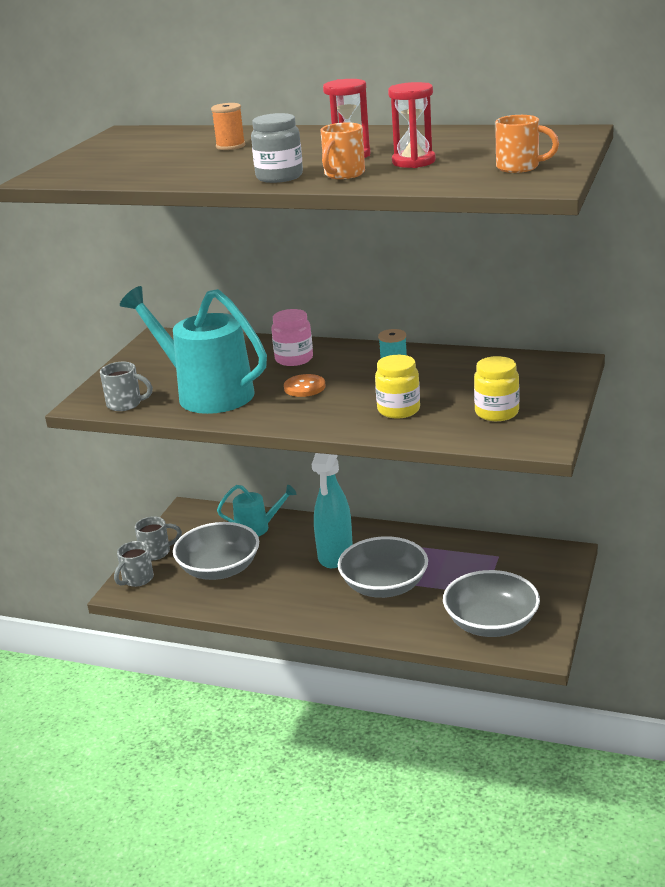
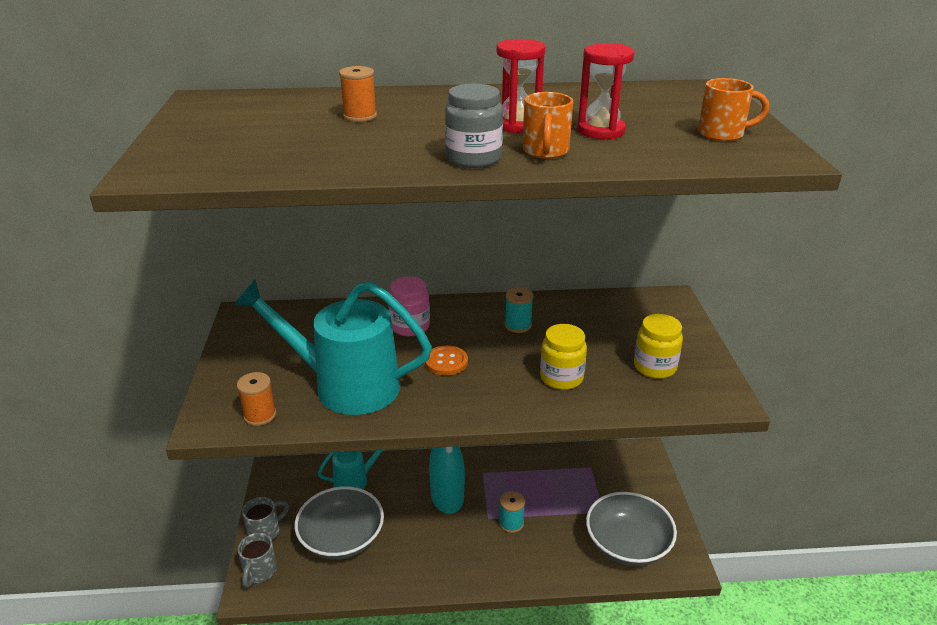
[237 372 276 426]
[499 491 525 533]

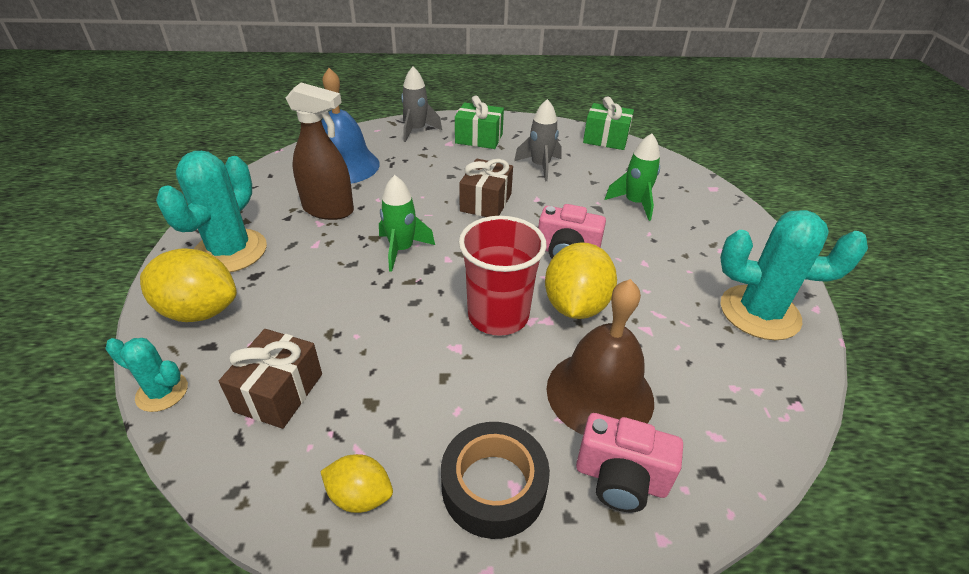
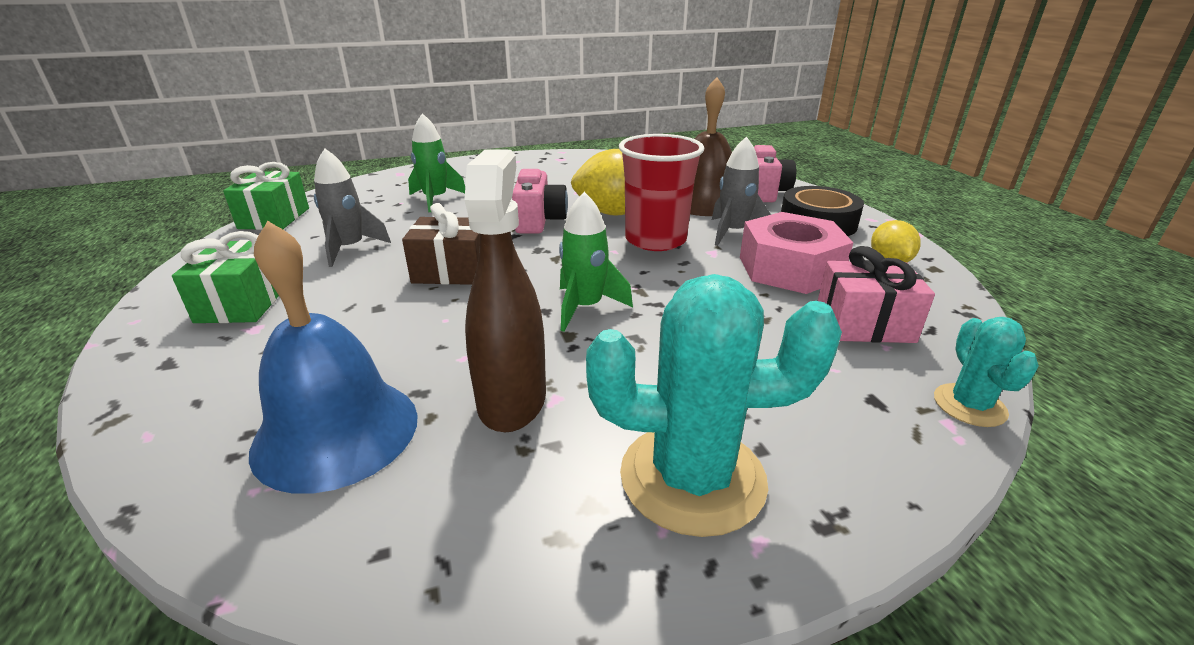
[140 248 237 322] (first image)
[818 246 935 343]
[712 136 771 246]
[720 210 868 340] (first image)
[740 212 853 294]

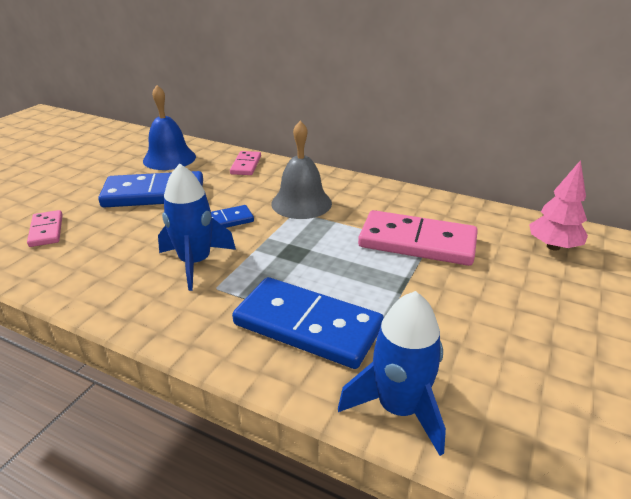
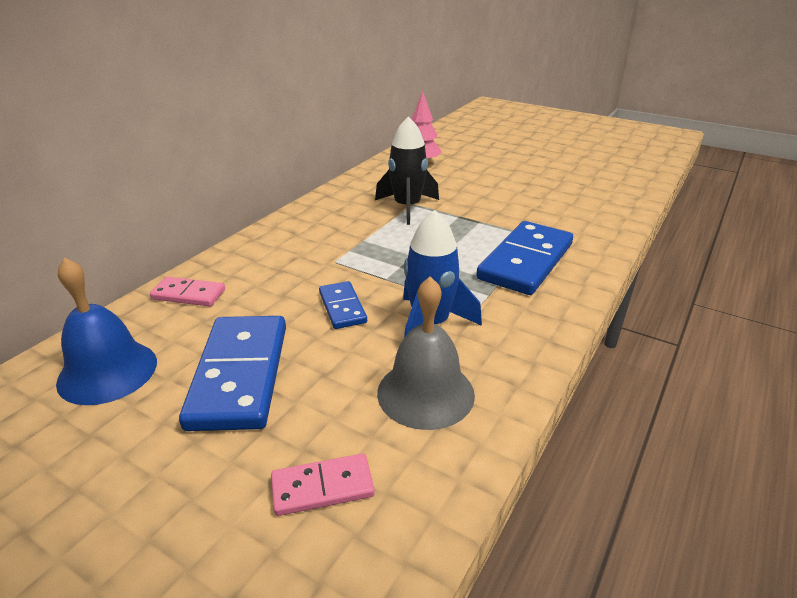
[377 277 475 430]
[338 291 446 456] (first image)
[375 116 439 225]

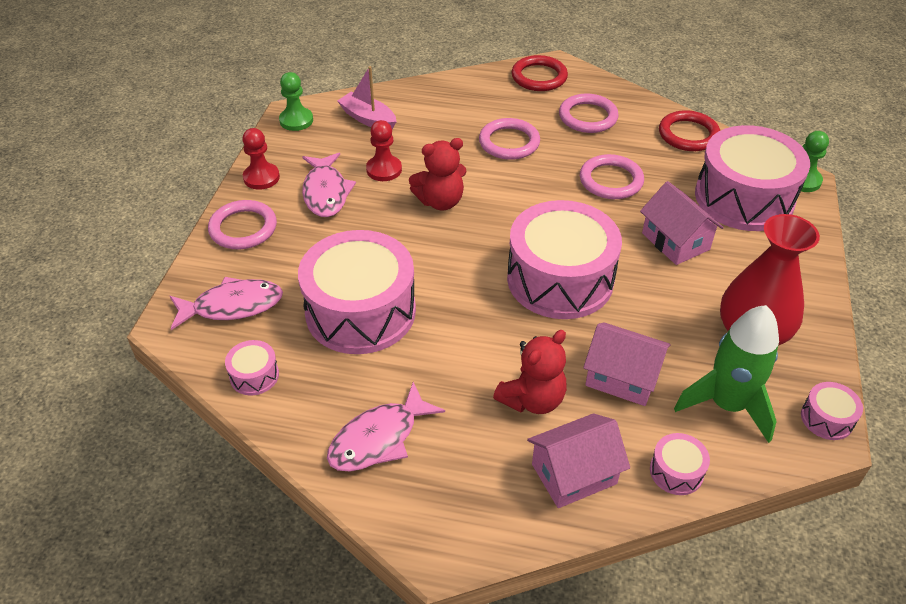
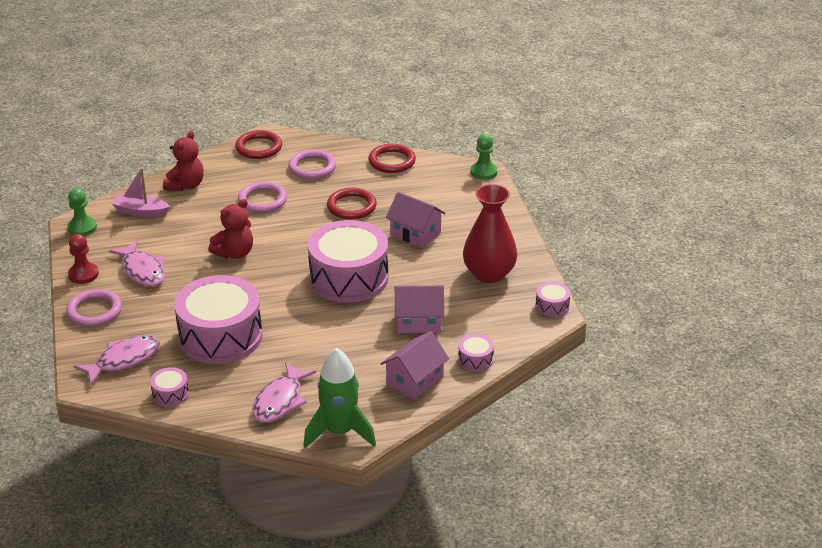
[366 120 402 181] (first image)
[163 131 204 191]
[327 188 377 220]
[303 348 376 448]
[695 125 810 231] (first image)

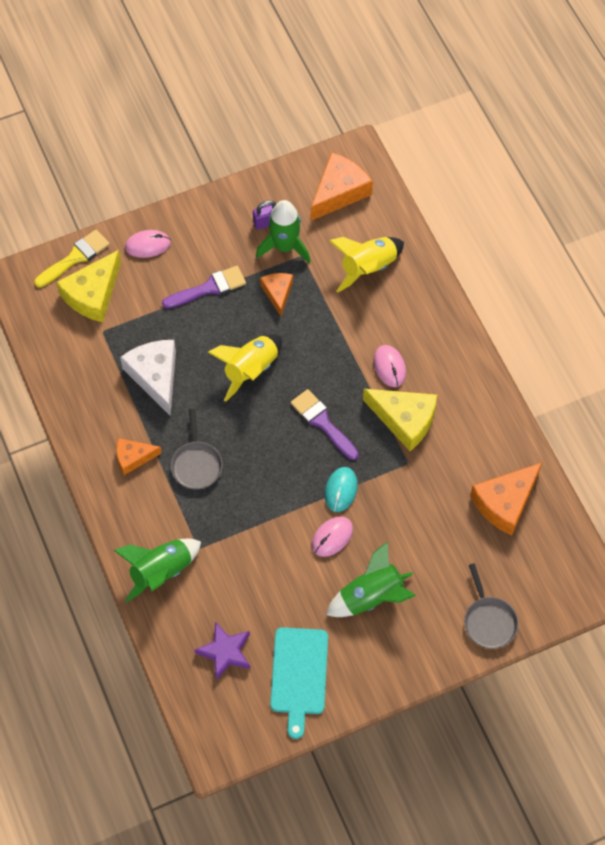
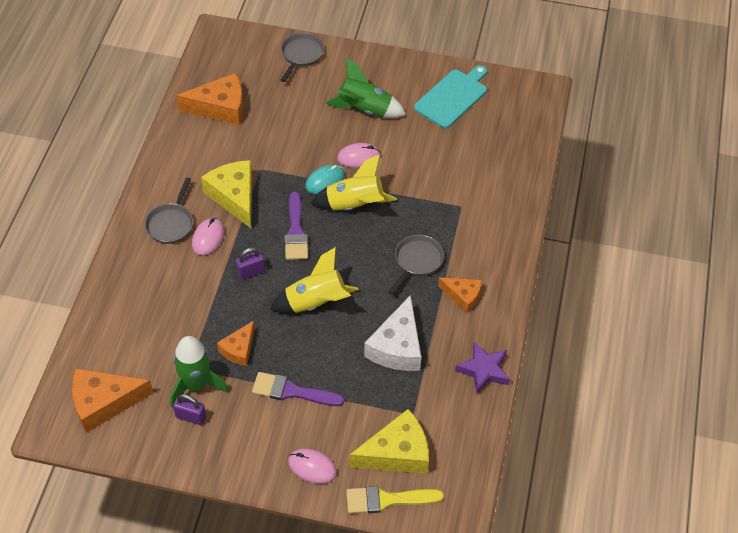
[114 539 201 603] (first image)
[455 342 510 394]
[310 154 397 211]
[145 177 193 244]
[235 247 265 280]

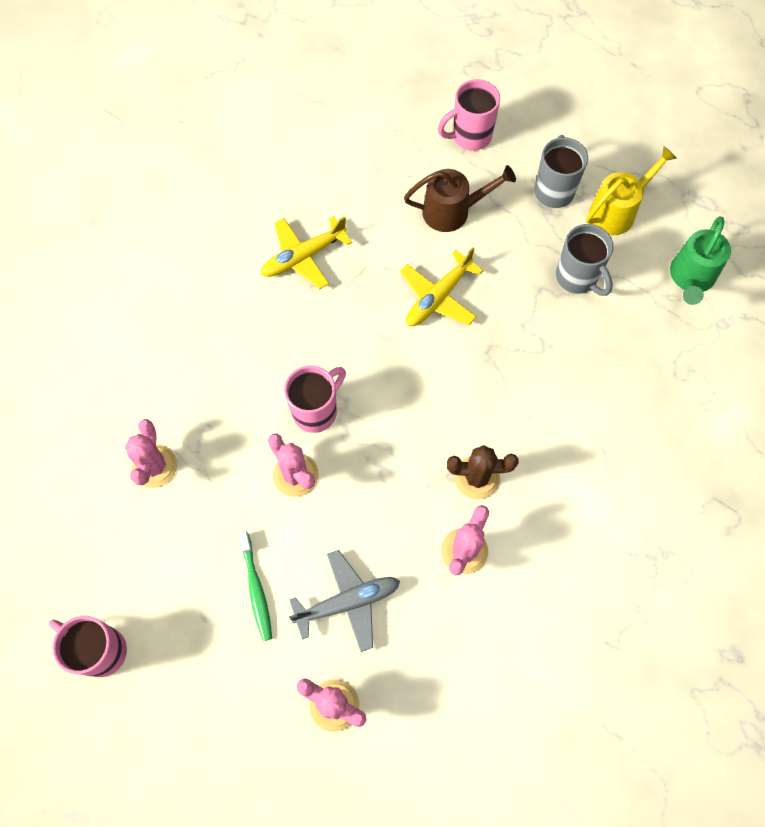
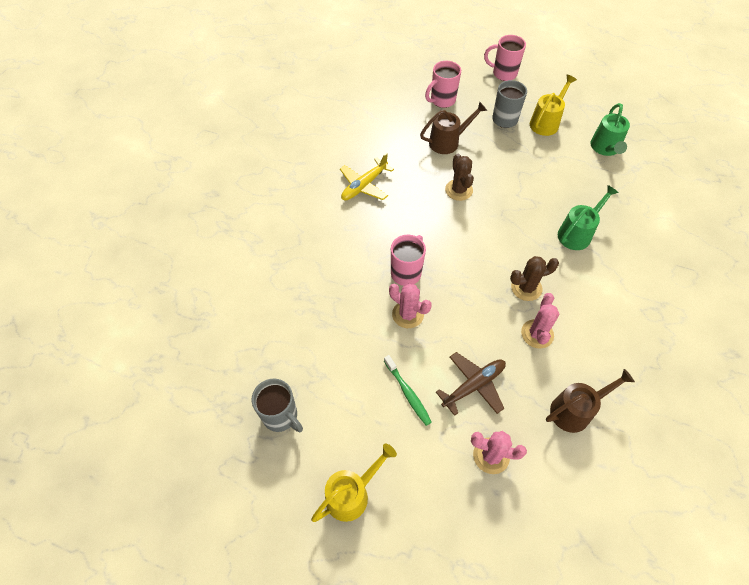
[484 35 526 81]
[125 419 177 488] (first image)
[436 352 506 416]
[445 154 474 201]
[252 378 303 432]
[311 443 397 522]
[546 369 635 433]
[558 185 619 250]

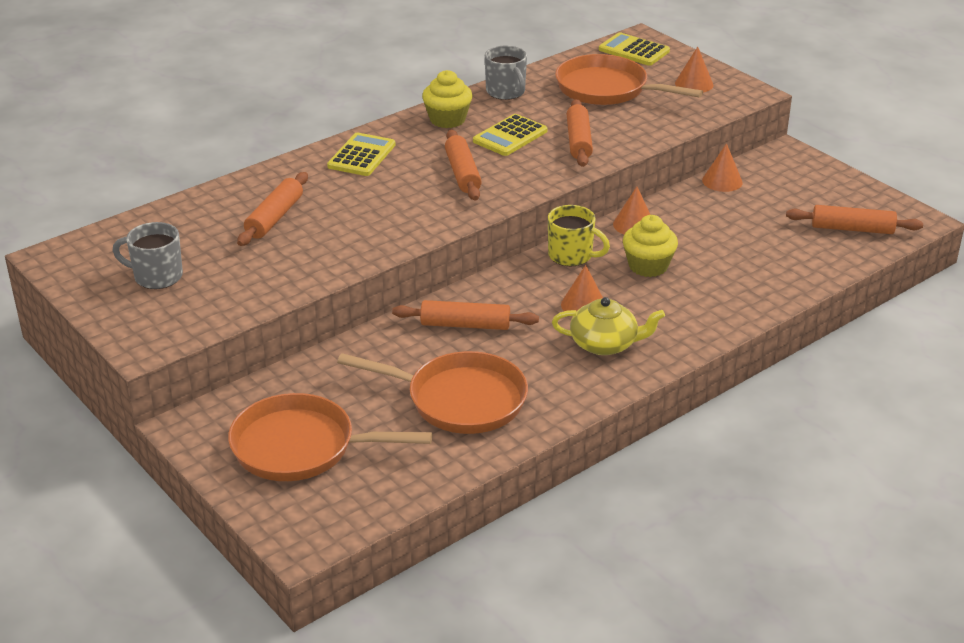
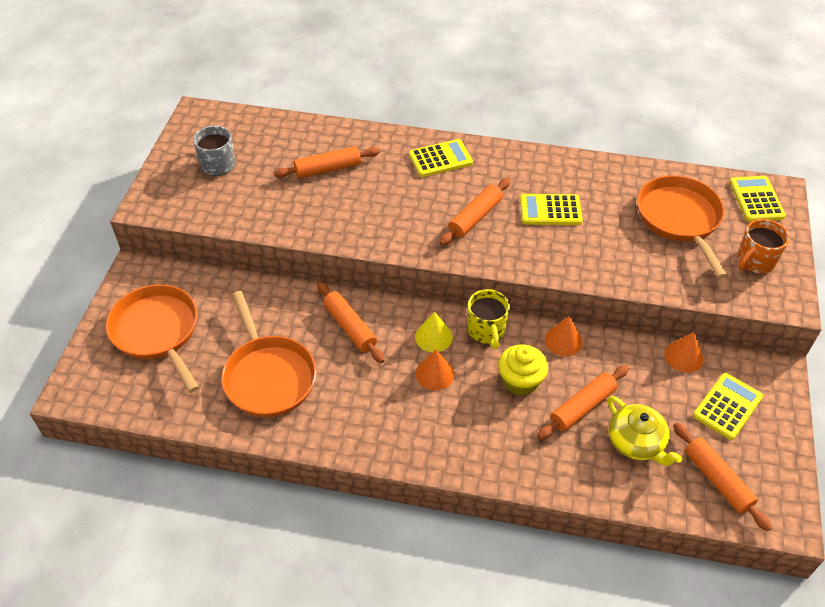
[422 70 473 128] (first image)
[485 45 527 100] (first image)
[607 396 682 466]
[537 365 629 440]
[737 219 790 274]
[415 312 453 352]
[693 373 763 440]

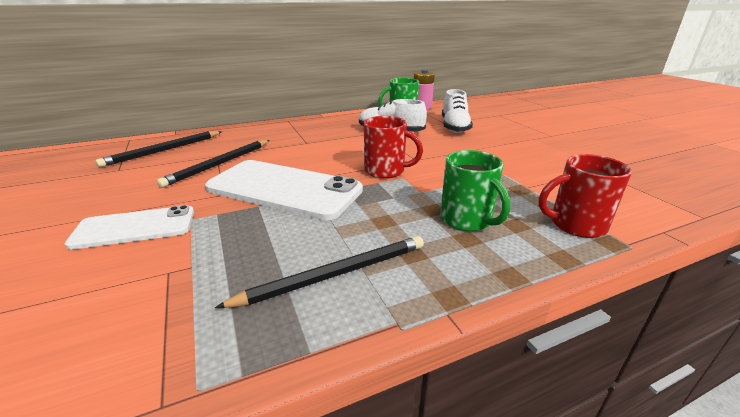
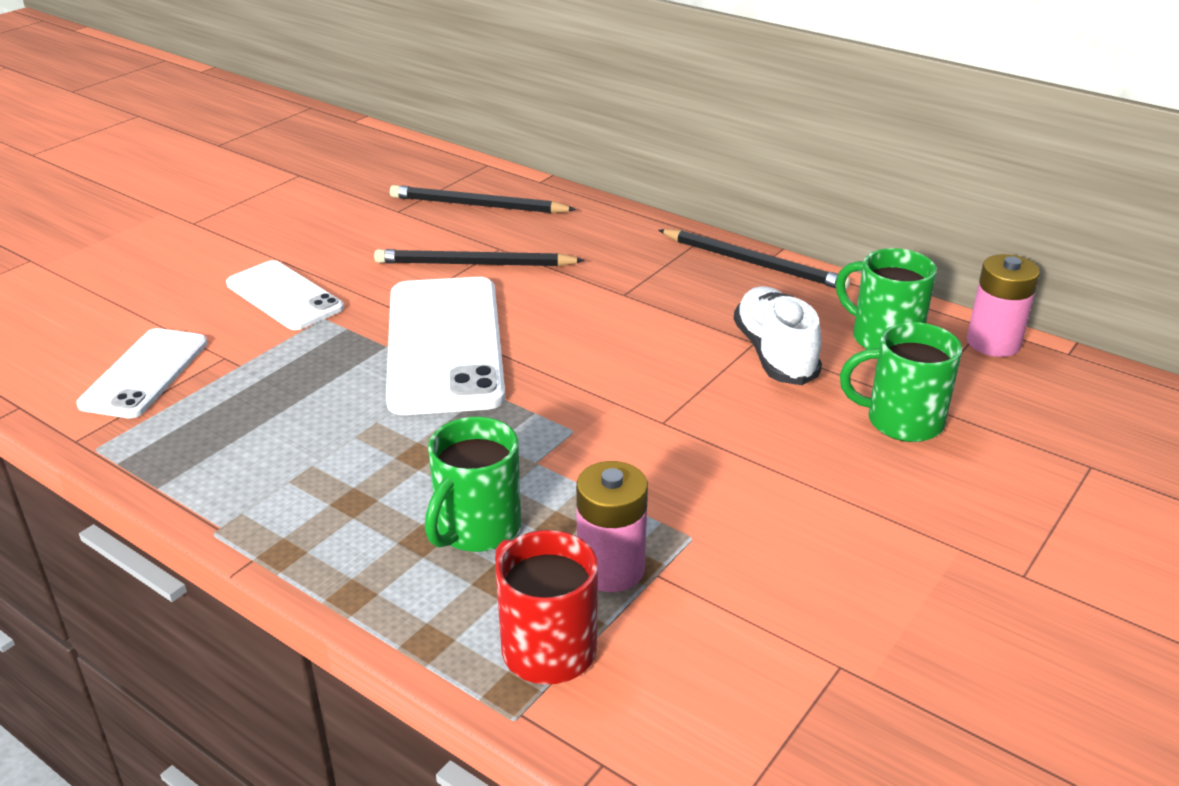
[658 229 850 290]
[364 116 423 179] (first image)
[840 322 962 442]
[76 328 208 418]
[576 461 648 592]

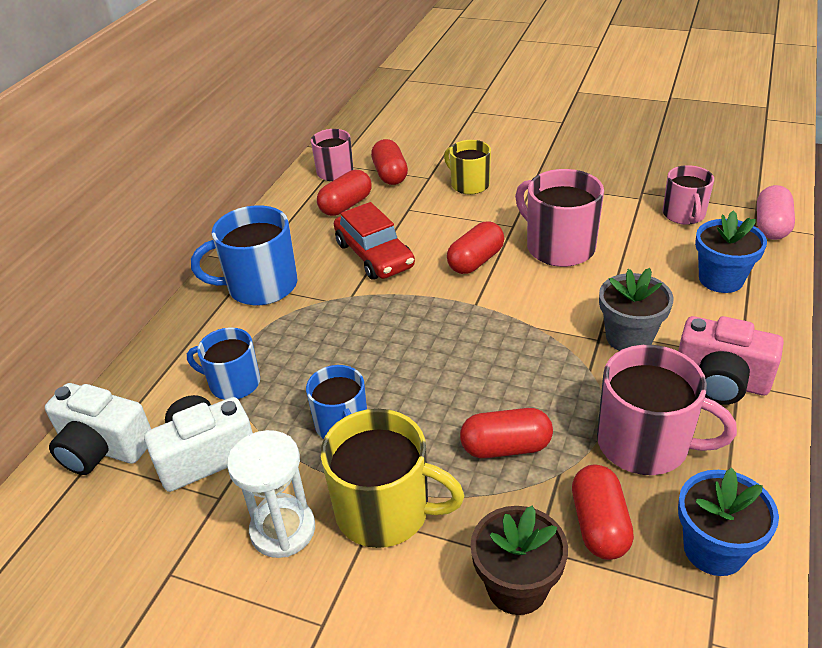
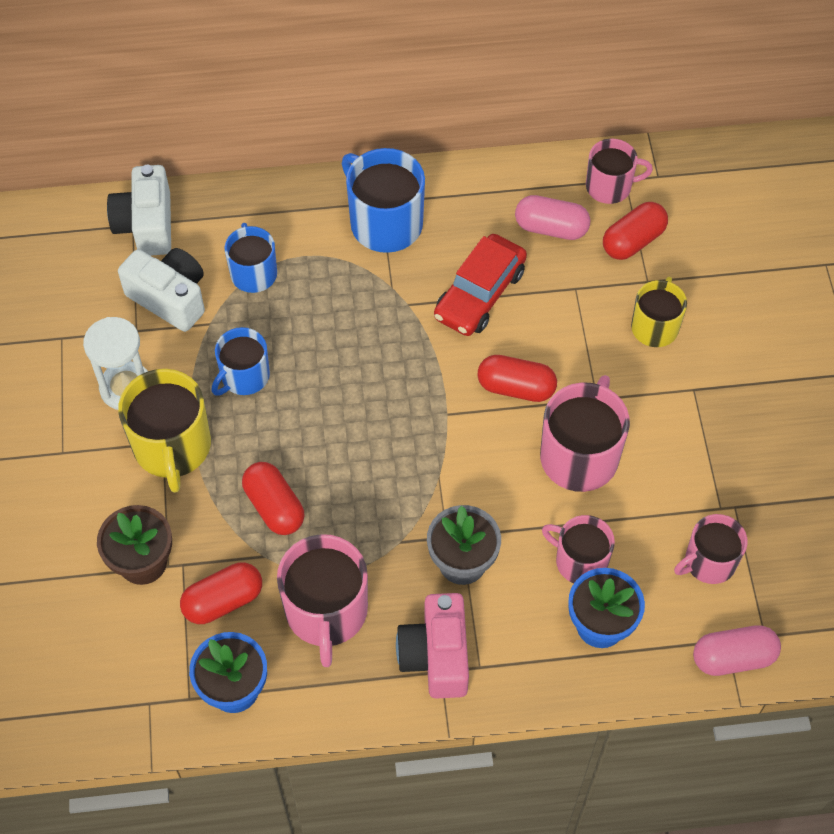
[515 195 590 240]
[542 515 615 583]

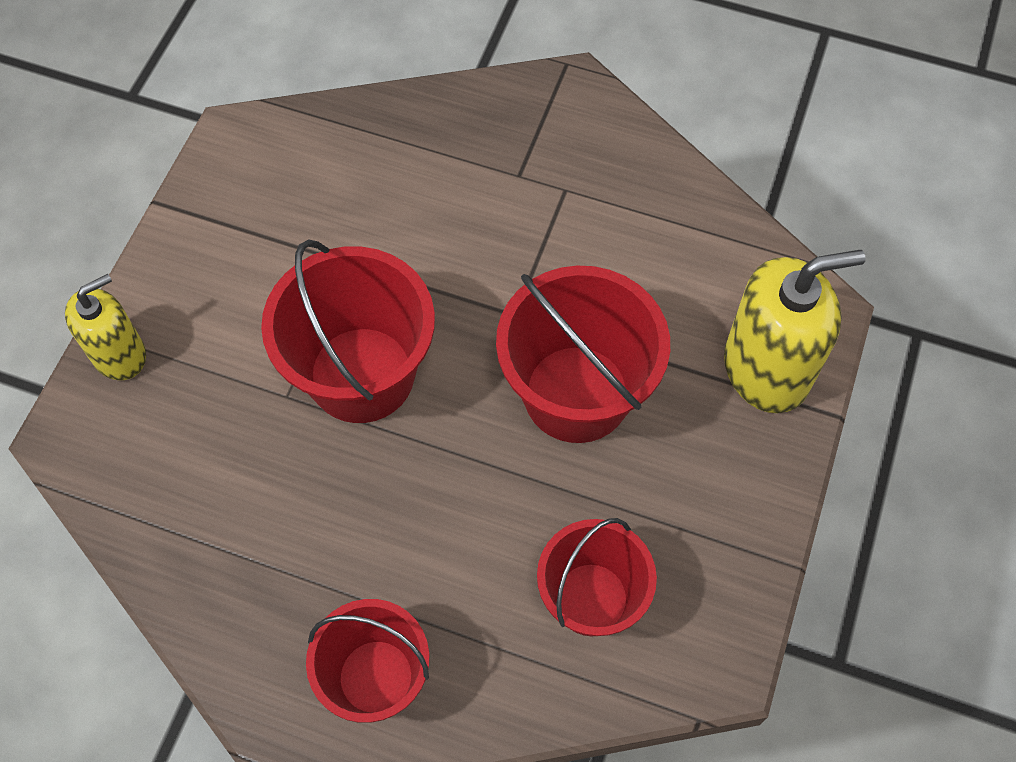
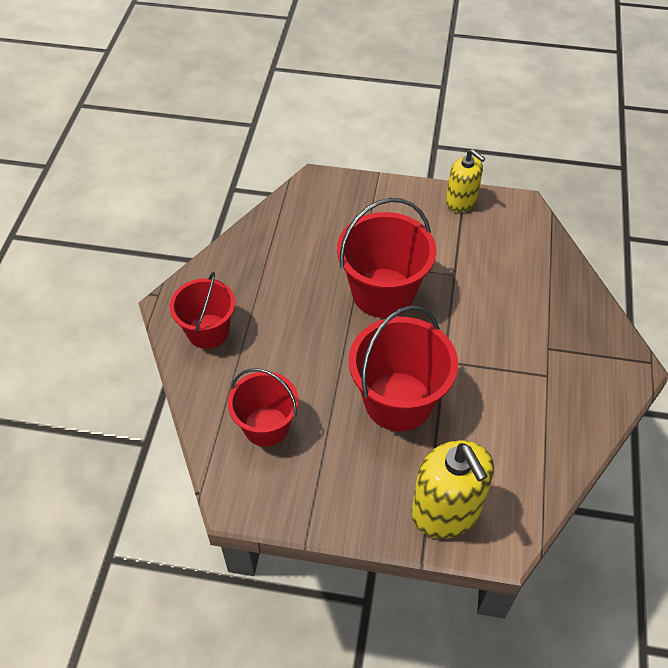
[446 149 485 212]

